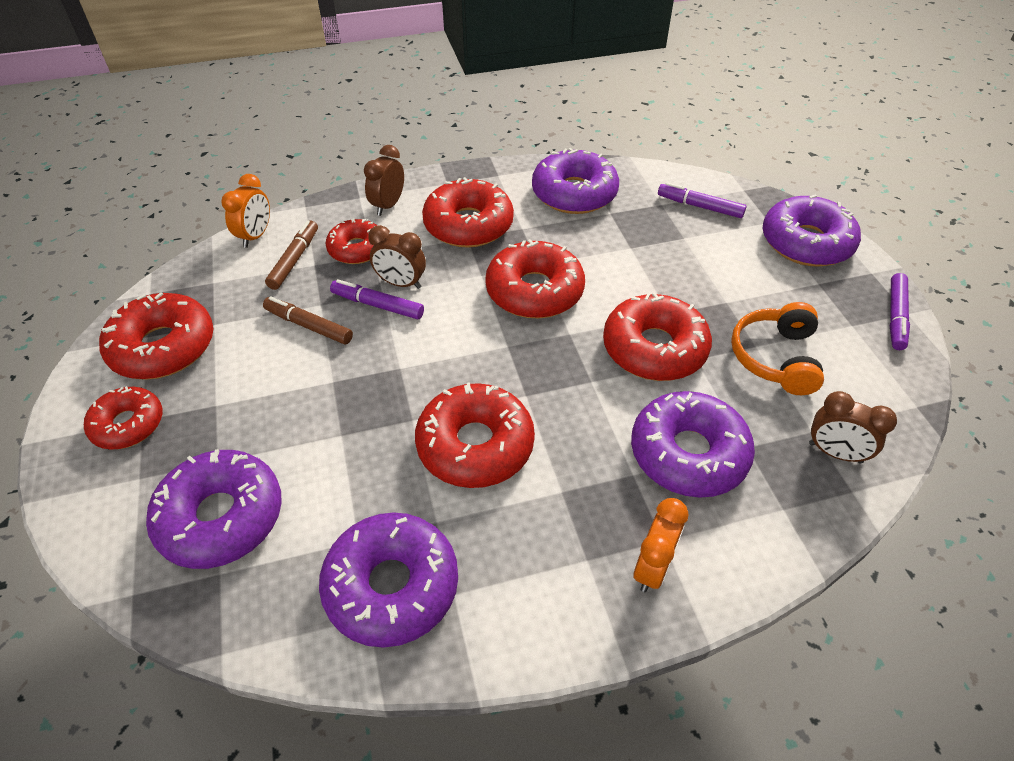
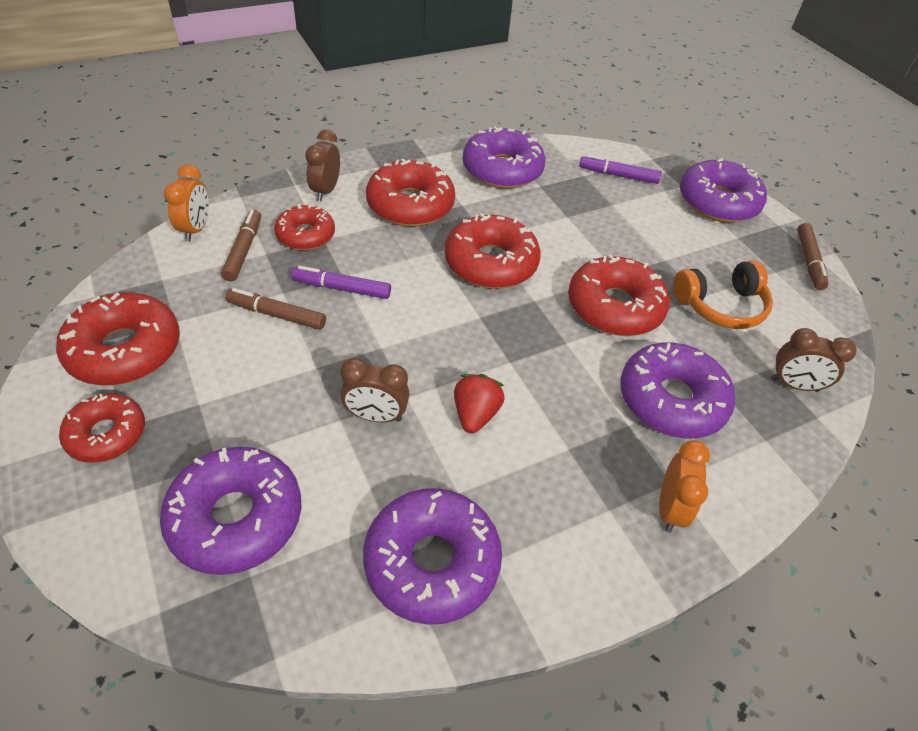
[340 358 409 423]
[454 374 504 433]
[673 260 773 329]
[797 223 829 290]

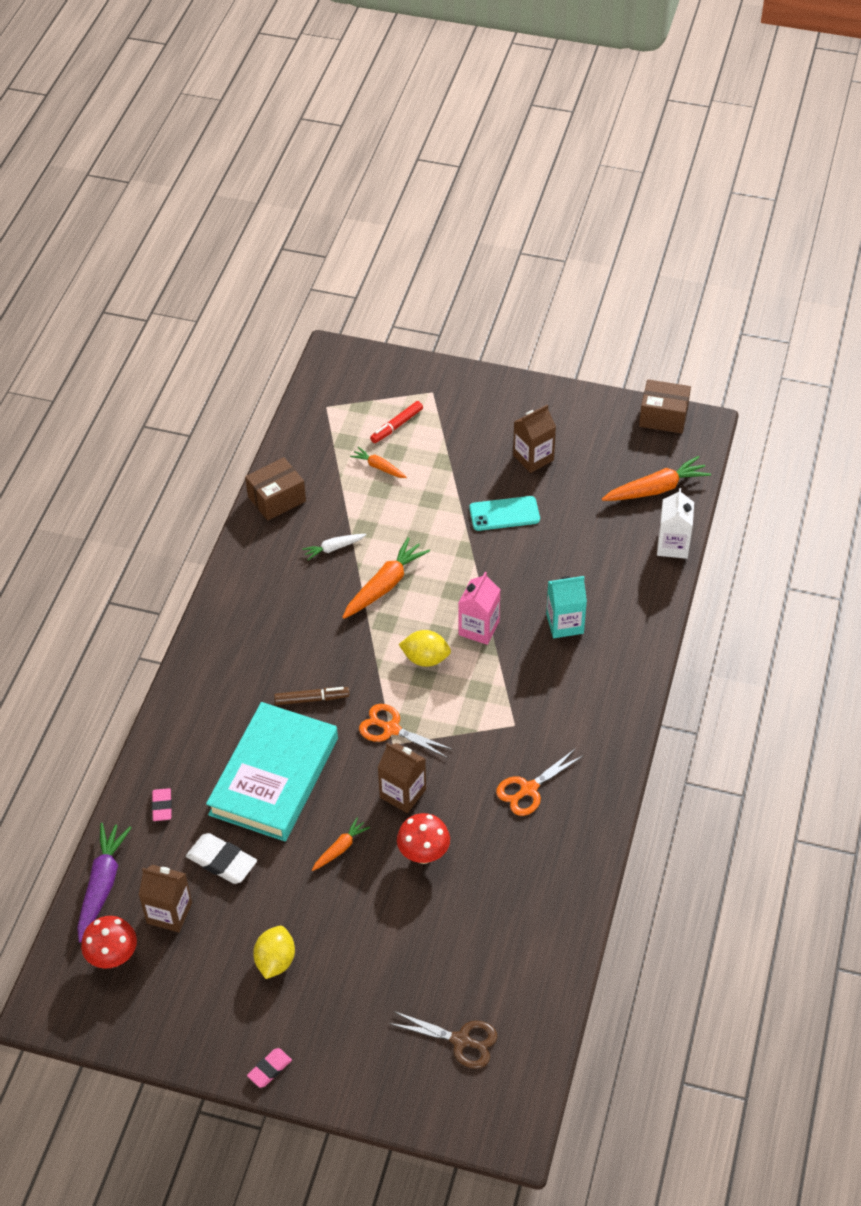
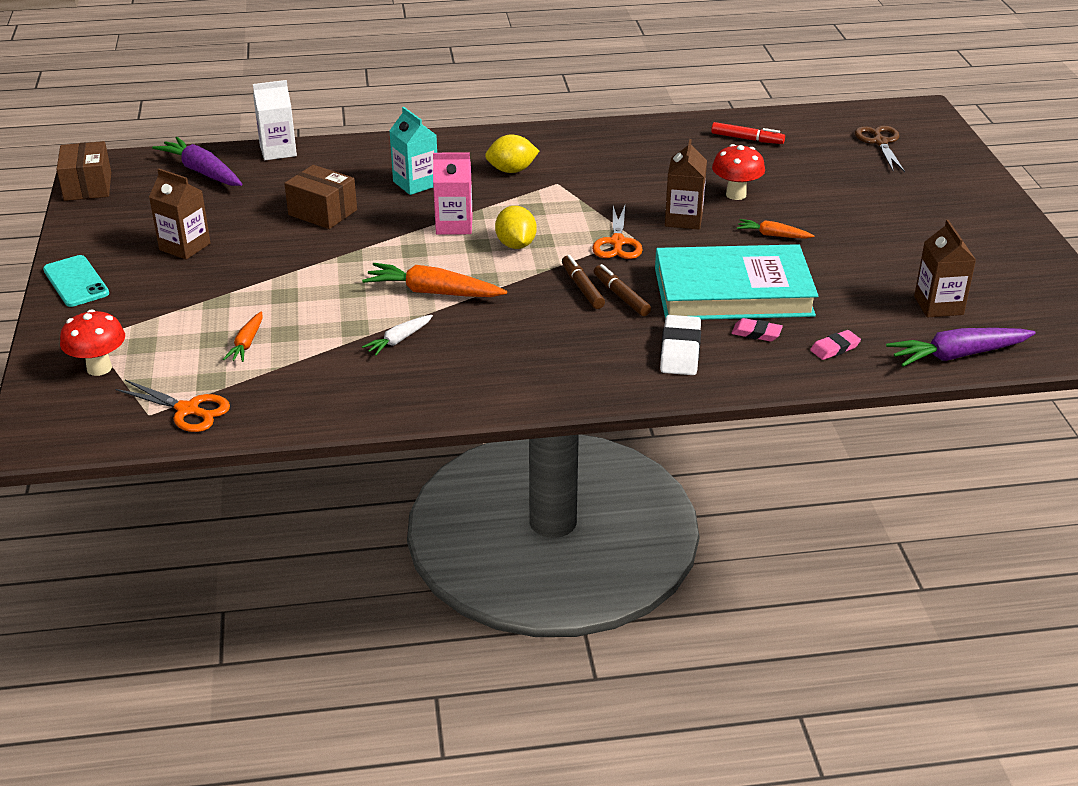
[60 309 125 376]
[660 315 701 375]
[284 165 357 229]
[732 318 783 341]
[485 135 539 173]
[362 315 433 356]
[711 122 785 144]
[43 255 109 307]
[116 380 230 432]
[152 137 242 186]
[562 255 605 309]

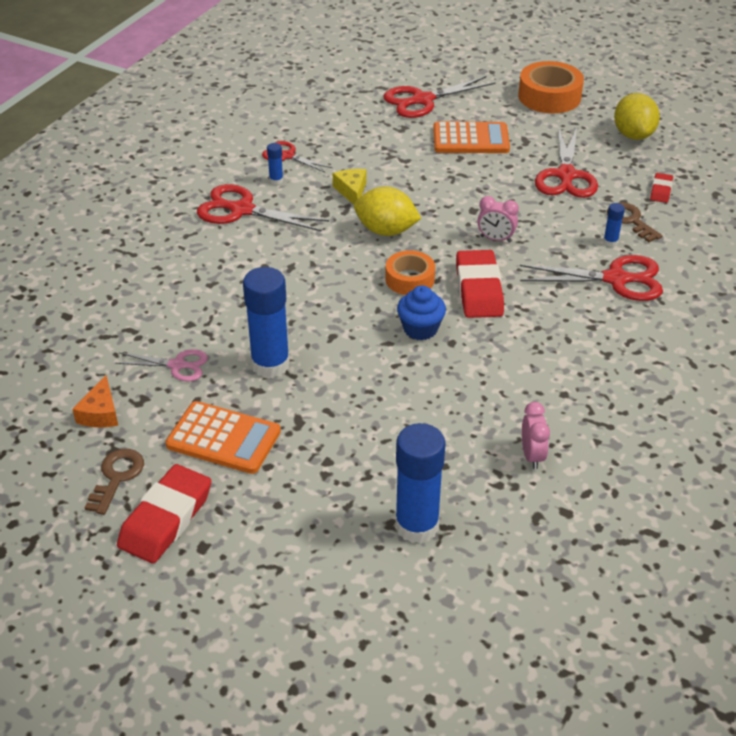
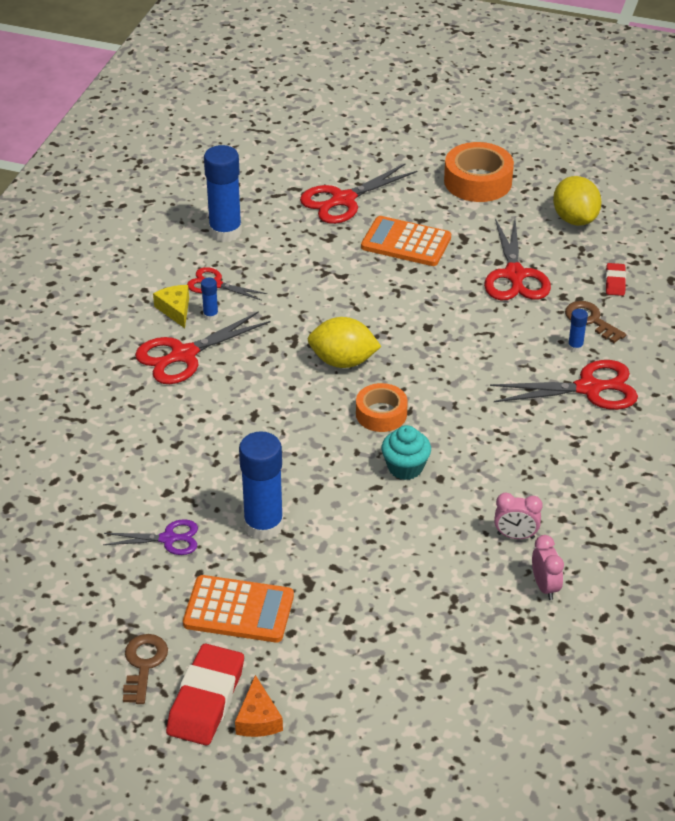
[235 675 283 737]
[103 519 198 555]
[135 311 270 384]
[153 285 189 328]
[204 145 242 242]
[381 425 431 480]
[361 216 451 266]
[456 250 504 318] (first image)
[494 493 543 539]

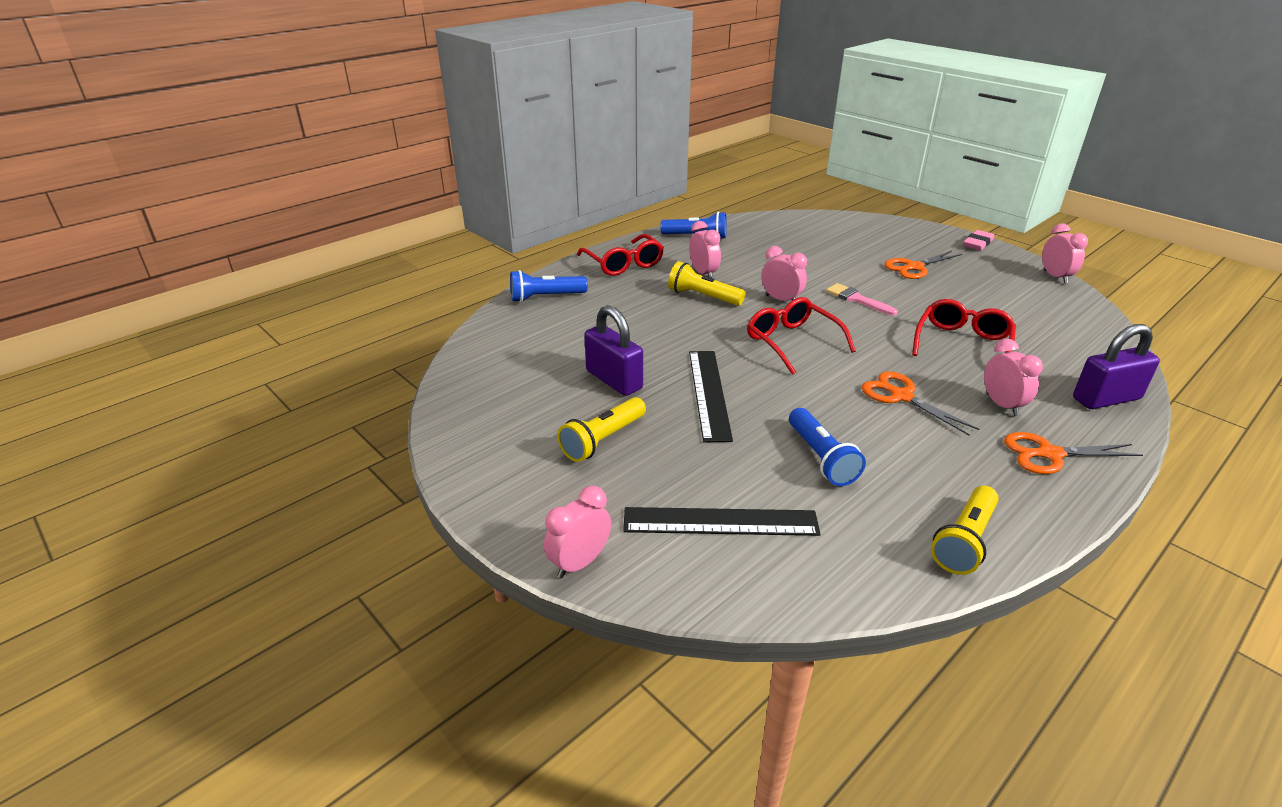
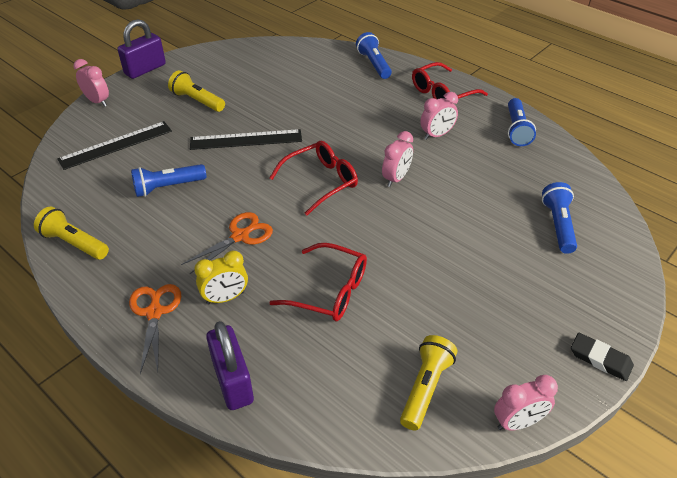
[118 19 166 79]
[57 121 172 170]
[400 335 457 431]
[826 283 898 316] (first image)
[884 251 962 279] (first image)
[571 333 634 381]
[194 250 248 304]
[542 182 577 254]

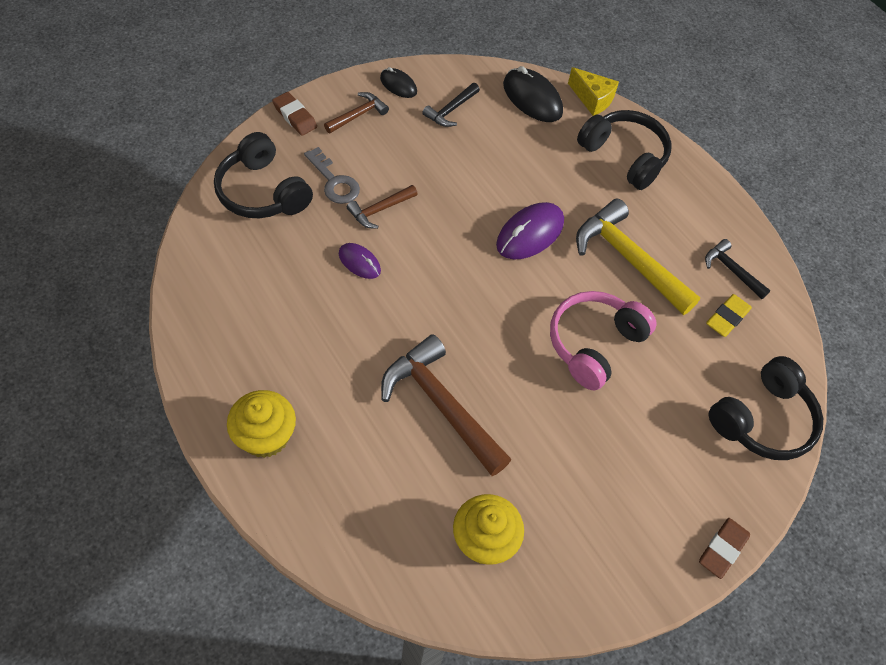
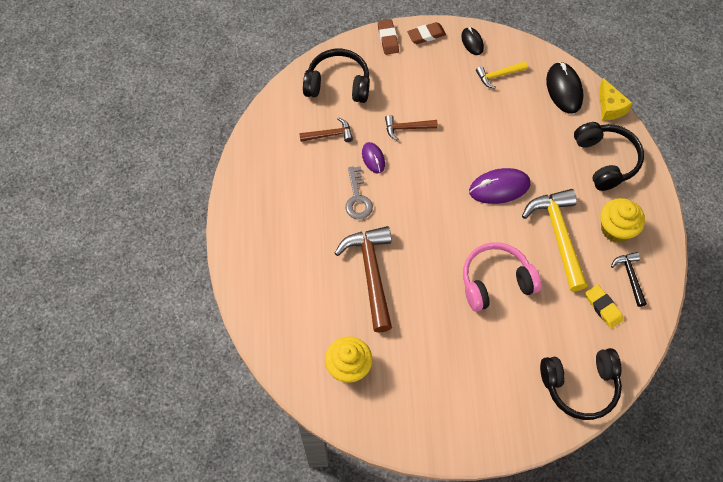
[303 49 370 103]
[600 198 645 243]
[345 166 373 219]
[299 117 353 142]
[476 61 528 89]
[407 22 446 44]
[585 284 624 329]

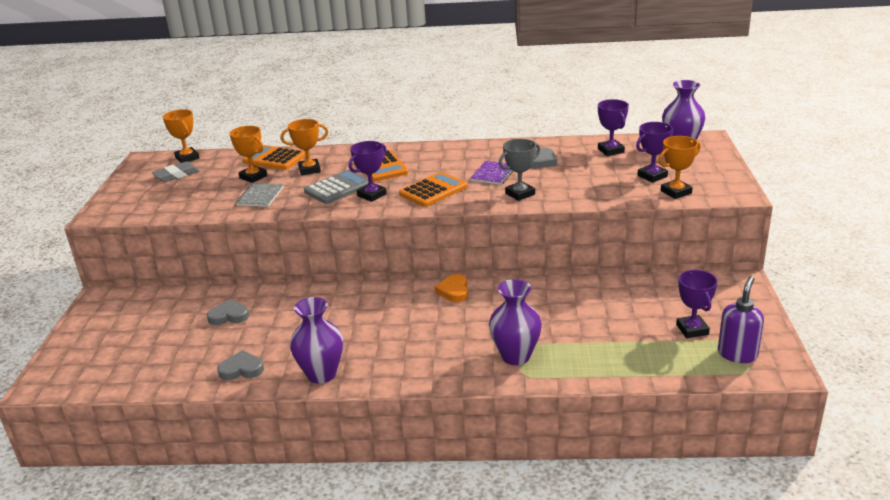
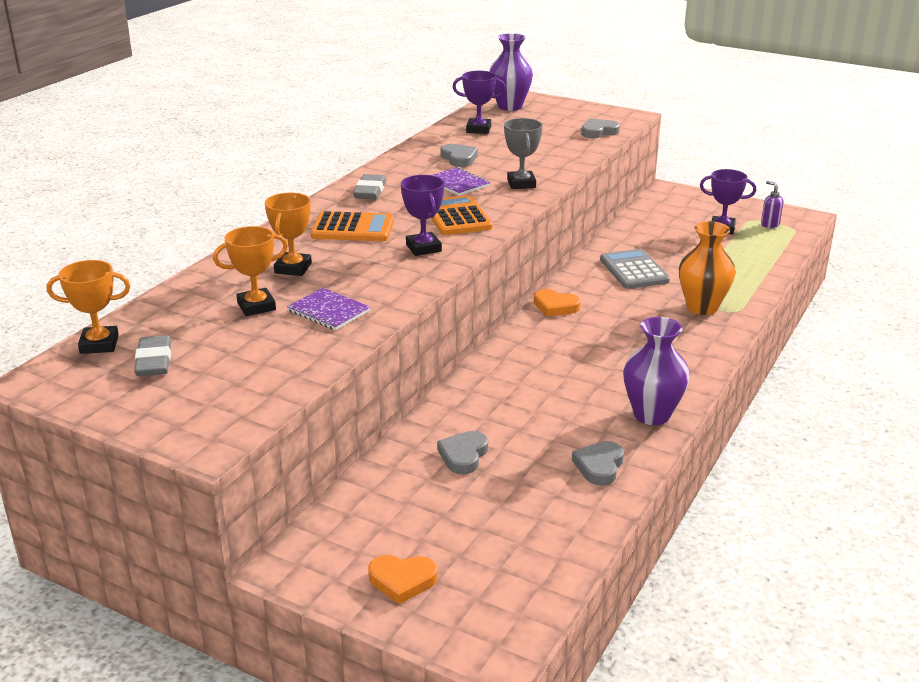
[287 288 370 330]
[243 145 306 170] (first image)
[600 249 670 289]
[679 221 736 315]
[636 122 674 183] (first image)
[581 118 620 138]
[761 181 783 228]
[353 174 387 200]
[368 555 437 604]

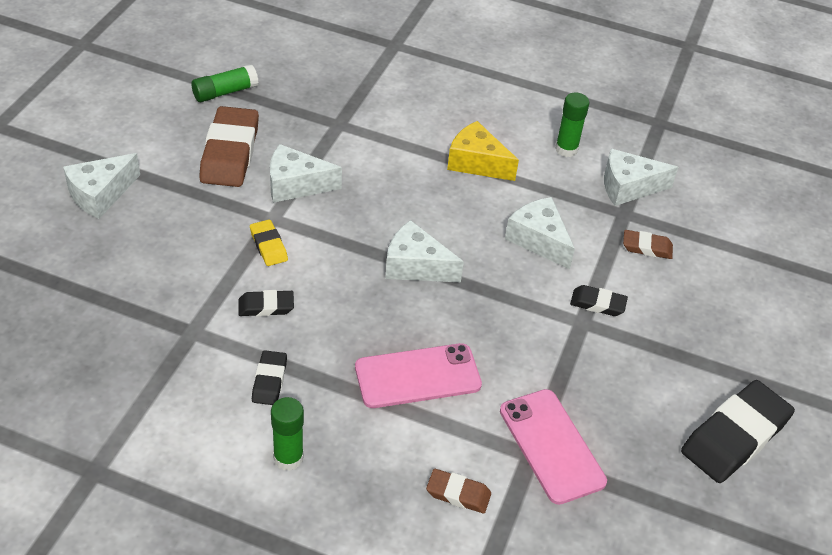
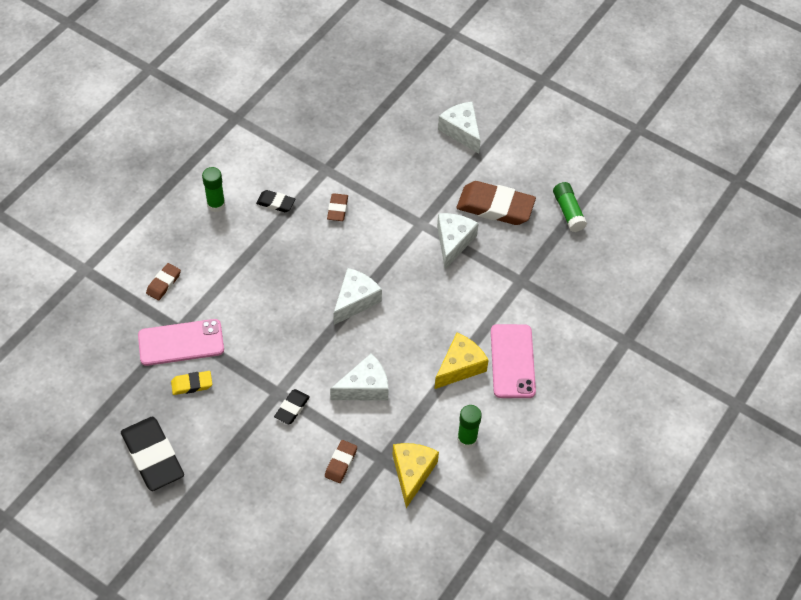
[327 193 348 221]
[171 371 212 395]
[491 324 536 398]
[393 443 439 508]

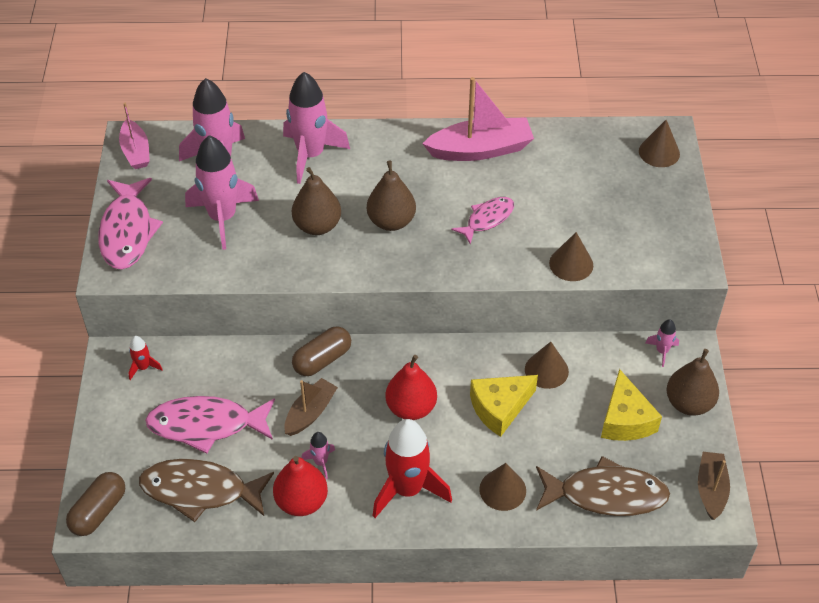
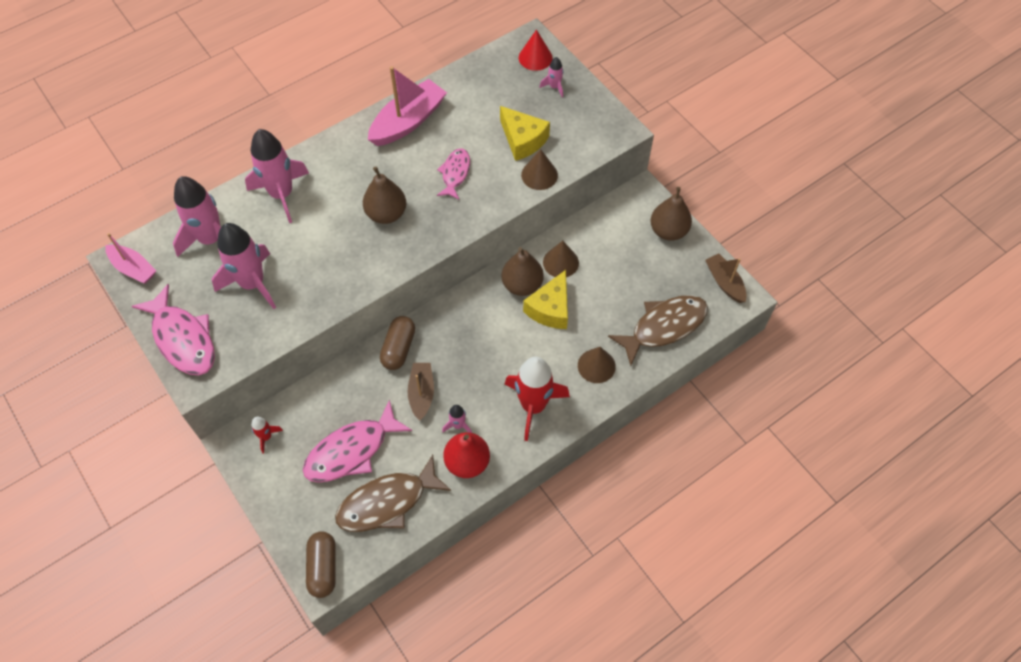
[501 247 544 296]
[385 355 437 420] (first image)
[500 106 550 161]
[519 30 553 71]
[540 57 563 98]

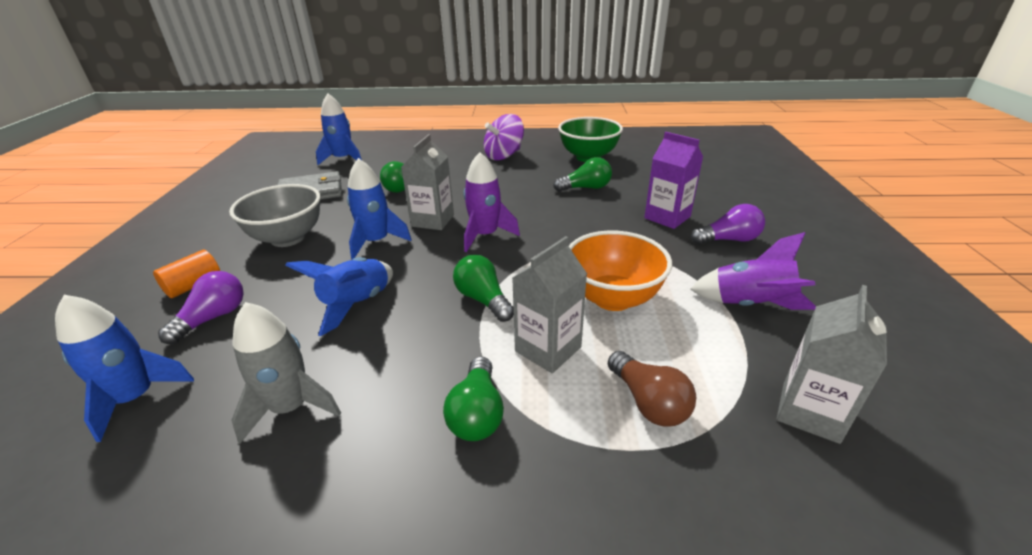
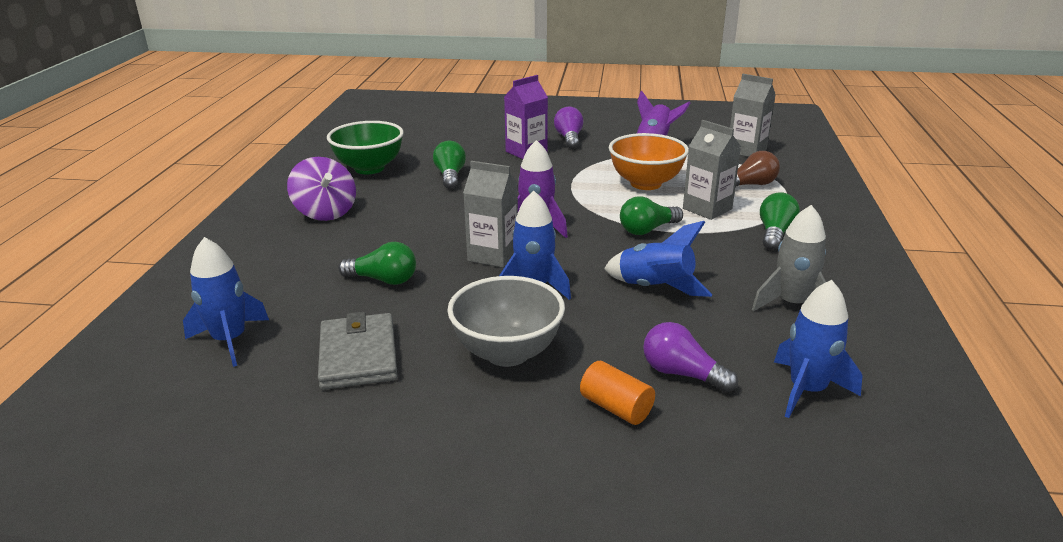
[760 192 800 250]

